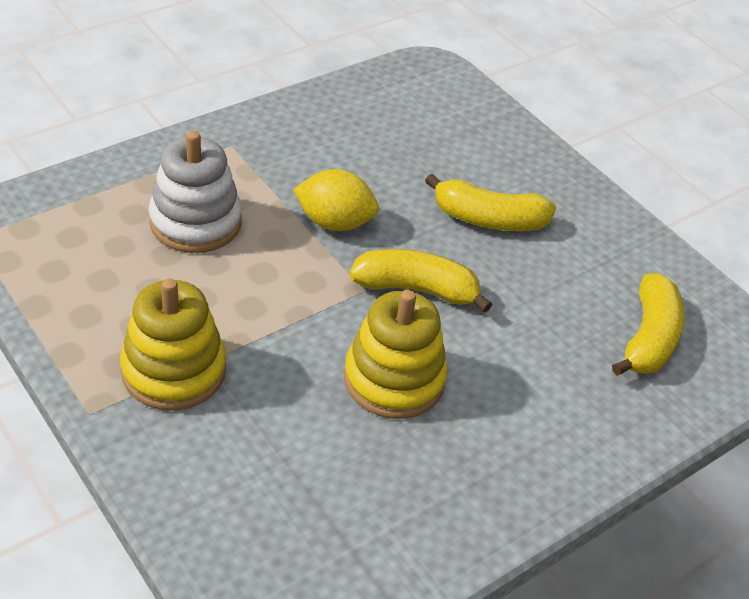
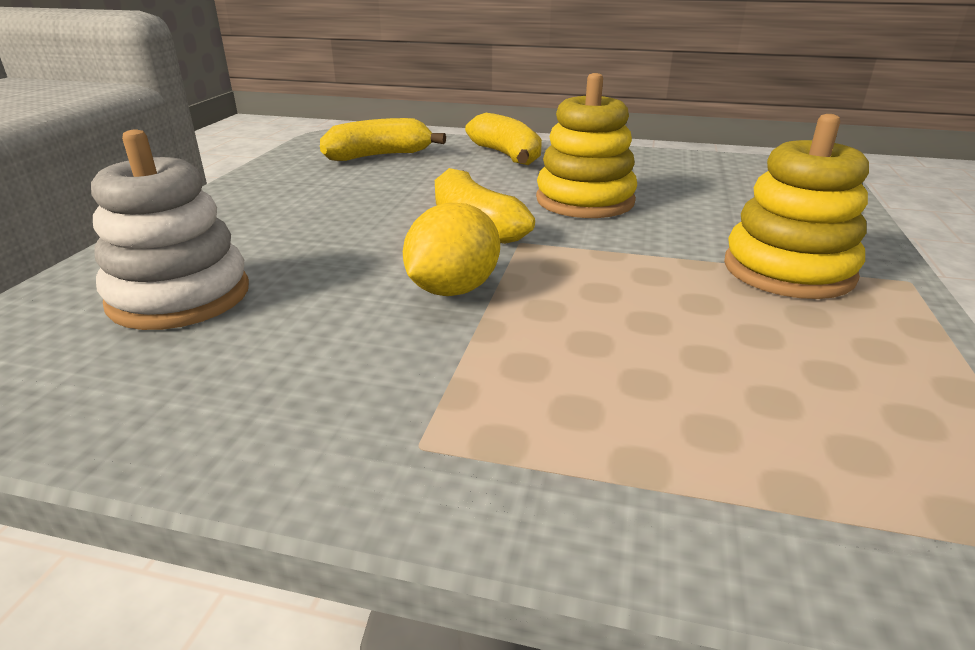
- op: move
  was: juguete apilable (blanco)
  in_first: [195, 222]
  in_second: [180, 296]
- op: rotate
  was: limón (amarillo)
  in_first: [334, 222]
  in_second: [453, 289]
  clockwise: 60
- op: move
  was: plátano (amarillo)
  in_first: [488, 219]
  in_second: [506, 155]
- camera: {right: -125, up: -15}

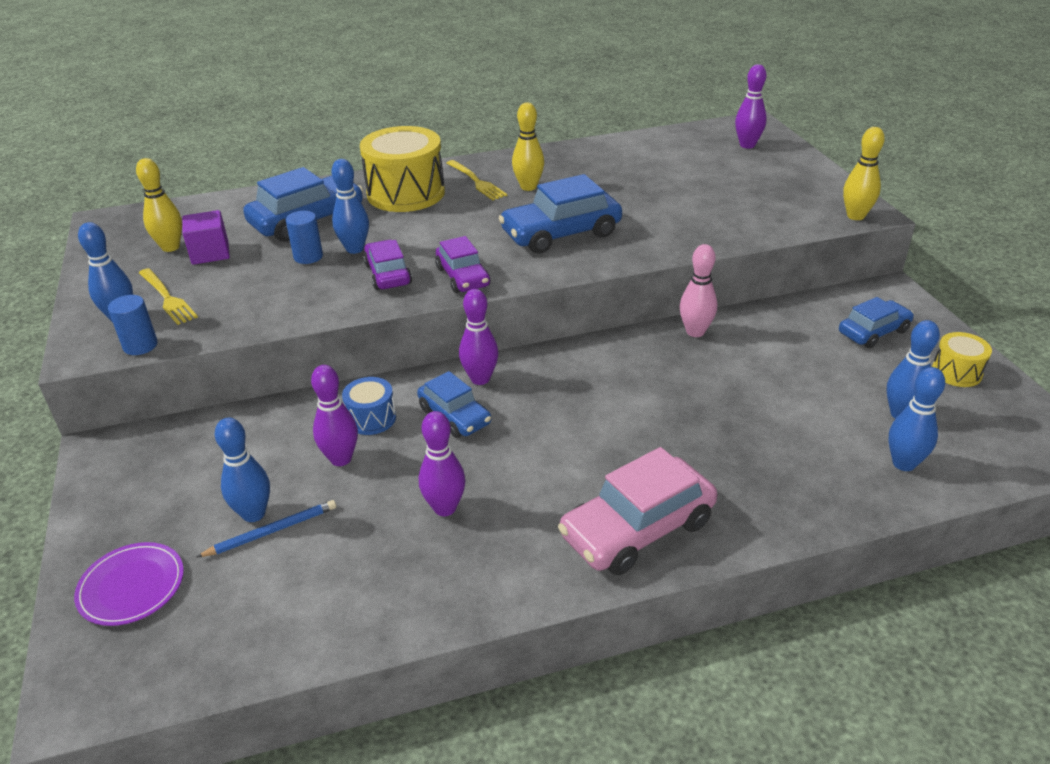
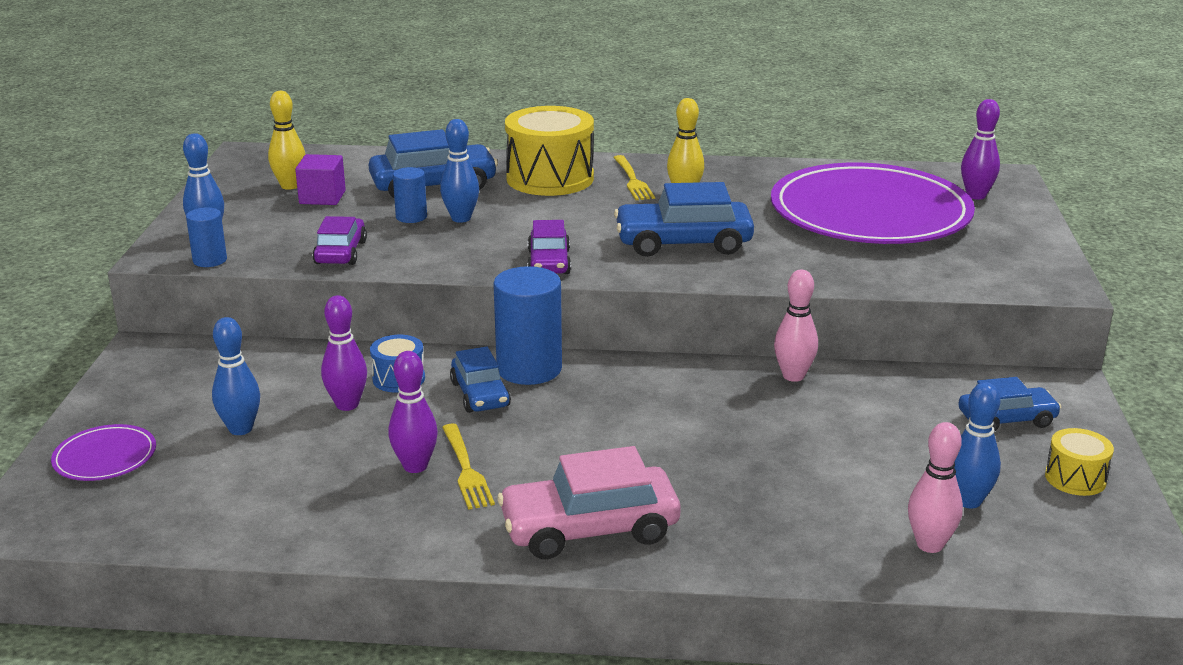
- op: move
  was: coche (morado)
  in_first: [388, 274]
  in_second: [341, 252]
- op: move
  was: tenedor (amarillo)
  in_first: [167, 298]
  in_second: [466, 469]
- op: replace
  was: bolo (morado)
  now: cilindro (azul)
  in_first: [480, 379]
  in_second: [529, 369]
- op: insert
  now: plato (morado)
  in_second: [870, 213]
- op: recolor
  was: bolo (azul)
  now: bolo (rosa)
  in_first: [903, 463]
  in_second: [929, 545]
- op: delete
  was: lápiz (azul)
  in_first: [271, 531]
- op: delete
  was: bolo (amarillo)
  in_first: [855, 216]
- camera: {right: 20, up: -10}

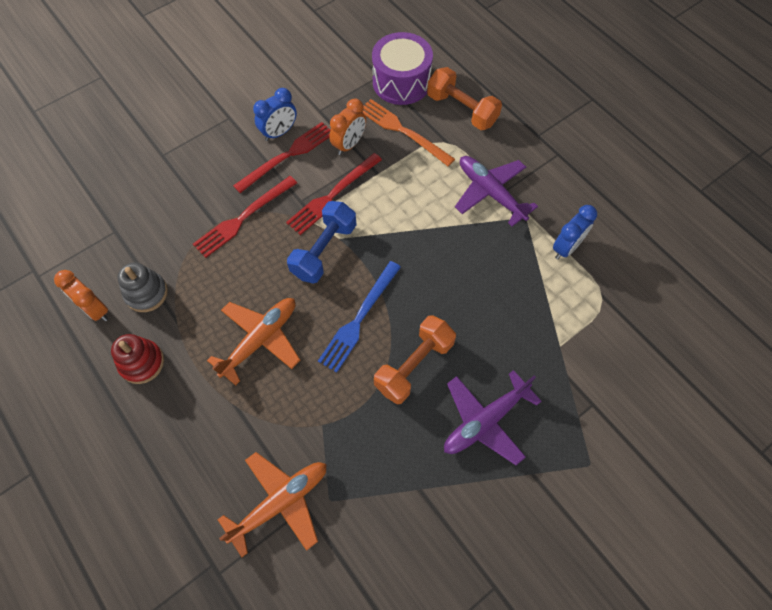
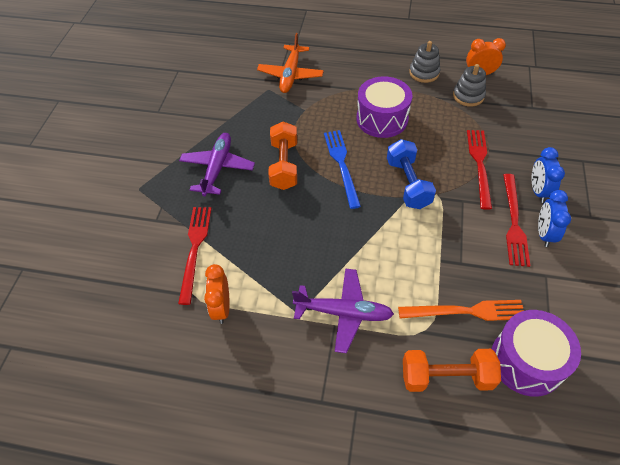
- op: move
  was: tenedor (rojo)
  in_first: [332, 195]
  in_second: [195, 249]
- op: move
  was: despertador (naranja)
  in_first: [349, 144]
  in_second: [222, 307]
- op: replace
  was: avión (naranja)
  now: tambor (morado)
  in_first: [260, 339]
  in_second: [382, 119]
- op: recolor
  was: juguete apilable (rojo)
  now: juguete apilable (gris)
  in_first: [142, 363]
  in_second: [424, 73]
- op: move
  was: despertador (azul)
  in_first: [566, 247]
  in_second: [538, 191]
- camera: {right: 140, up: -10}

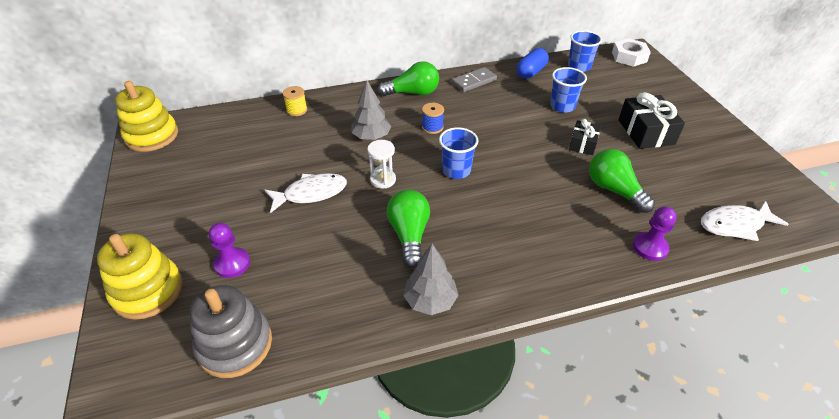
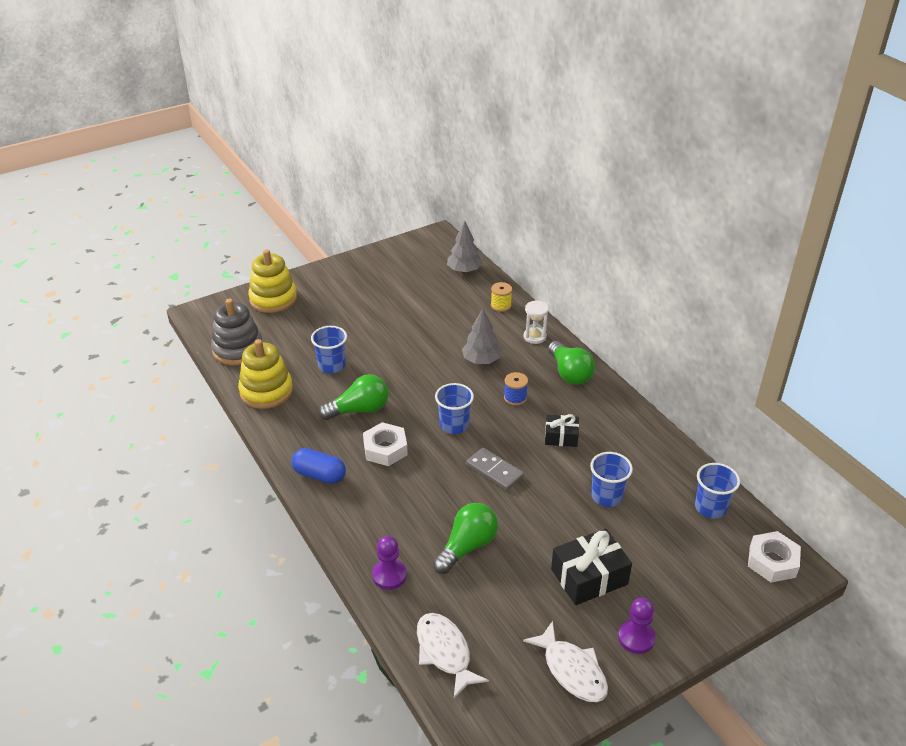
- op: move
  was: juguete apilable (amarillo)
  in_first: [152, 136]
  in_second: [266, 391]
- op: move
  was: cápsula (azul)
  in_first: [531, 72]
  in_second: [319, 475]
- op: insert
  now: vaso (azul)
  in_second: [332, 365]
- op: insert
  now: tuerca (blanco)
  in_second: [385, 449]
- op: move
  was: árbol (gris)
  in_first: [430, 301]
  in_second: [464, 270]
- op: move
  was: ficha de dominó (gris)
  in_first: [474, 81]
  in_second: [494, 471]
- op: move
  was: reloj de arena (blanco)
  in_first: [383, 180]
  in_second: [534, 337]
- op: move
  was: pez (blanco)
  in_first: [311, 193]
  in_second: [571, 670]
- op: move
  was: regalo (negro)
  in_first: [583, 144]
  in_second: [561, 437]
- op: move
  was: peón (morado)
  in_first: [232, 264]
  in_second: [636, 637]
- camera: {right: 75, up: -5}

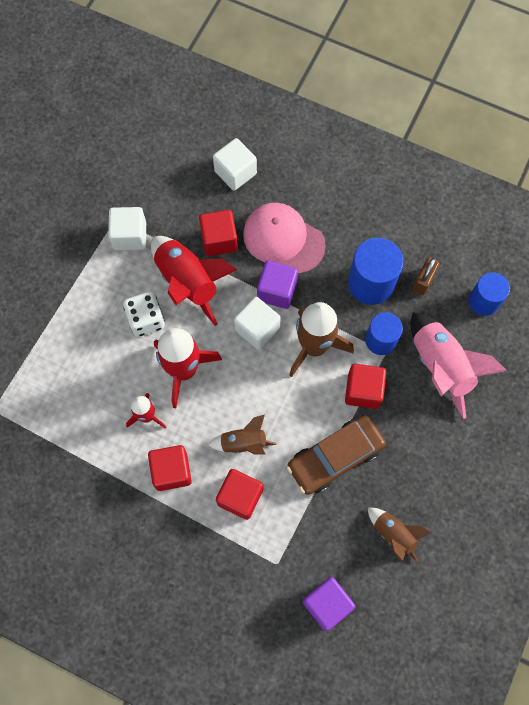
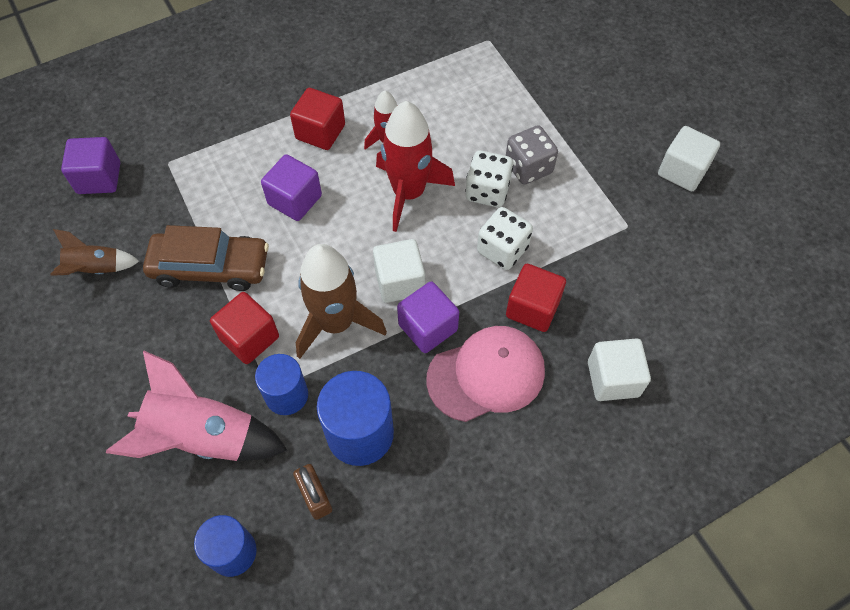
- op: rotate
  was: coche (marrón)
  in_first: [335, 457]
  in_second: [210, 267]
  clockwise: 90
- op: replace
  was: cohete (marrón)
  now: cubo (morado)
  in_first: [243, 443]
  in_second: [295, 200]
- op: replace
  was: cohete (rojo)
  now: dado (blanco)
  in_first: [188, 282]
  in_second: [502, 249]
- op: insert
  now: dado (gris)
  in_second: [528, 167]
- op: move
  was: cubo (blanco)
  in_first: [130, 236]
  in_second: [682, 171]
- op: delete
  was: cubo (rojo)
  in_first: [240, 497]
- camera: {right: 125, up: -10}

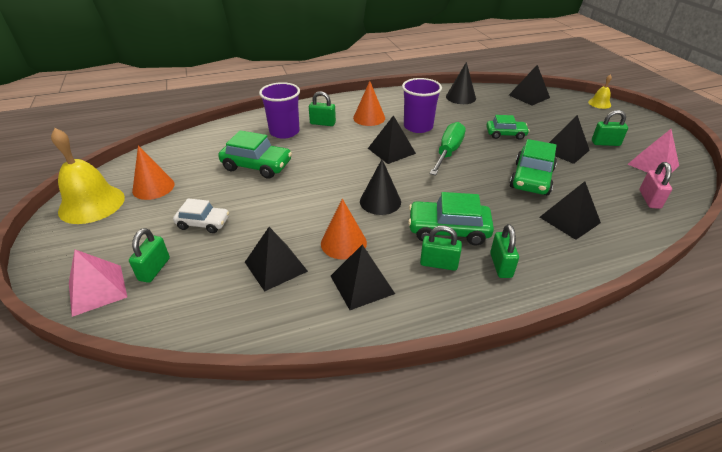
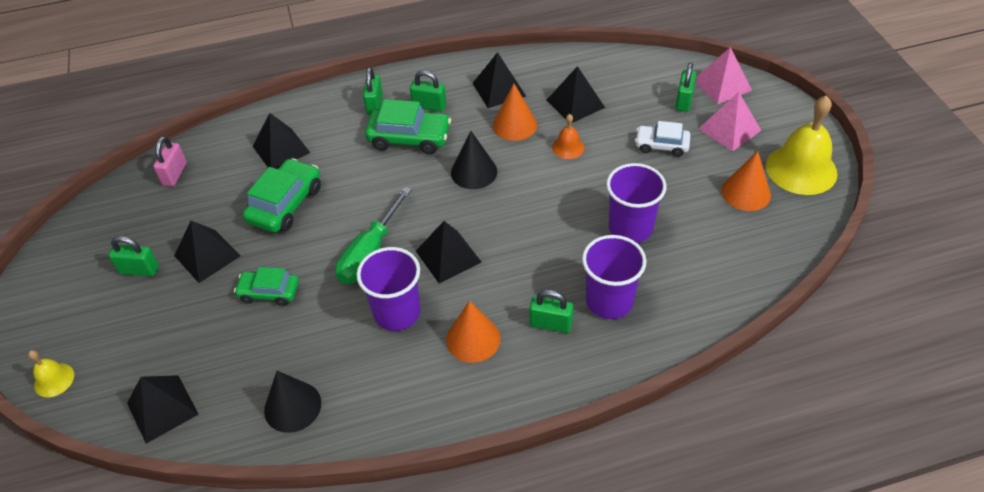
- op: insert
  now: campana (naranja)
  in_second: [568, 147]
- op: replace
  was: coche (verde)
  now: vaso (morado)
  in_first: [257, 166]
  in_second: [630, 228]
- op: move
  was: pirámide (rosa)
  in_first: [653, 164]
  in_second: [729, 129]
- camera: {right: -175, up: 10}

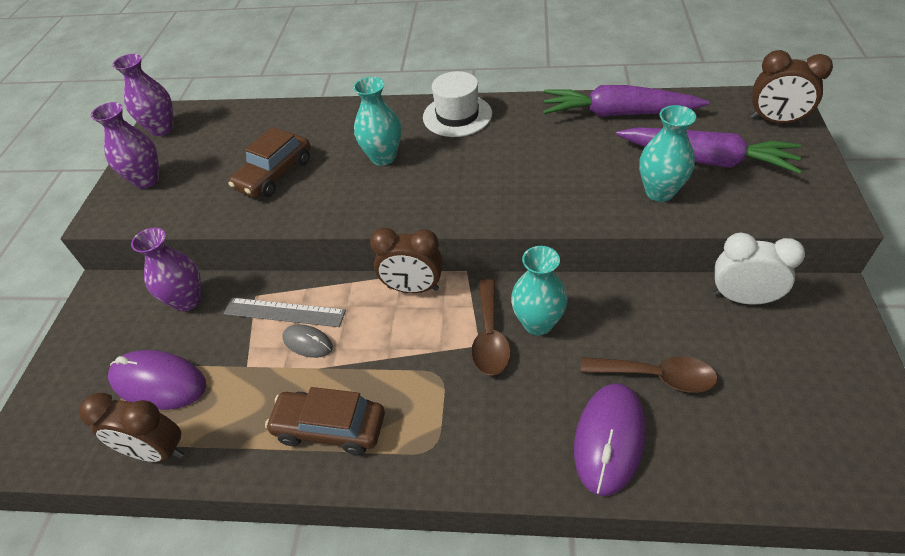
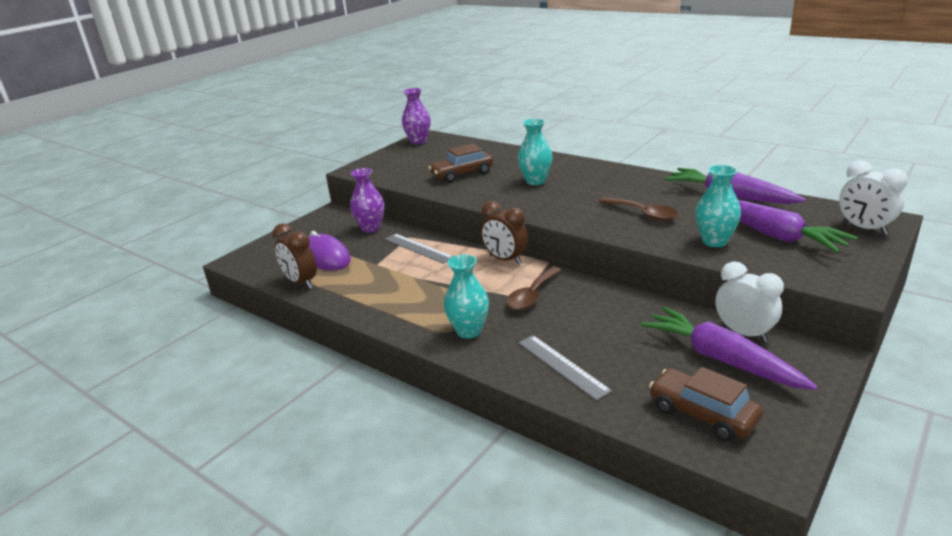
- op: move
  was: florero (turquesa)
  in_first: [538, 323]
  in_second: [469, 331]
- op: replace
  was: ratón (morado)
  now: regla (gris)
  in_first: [609, 439]
  in_second: [562, 366]
- op: move
  was: cuchara (marrón)
  in_first: [656, 376]
  in_second: [643, 214]
- op: insert
  now: zanahoria (morado)
  in_second: [721, 359]
- op: move
  was: coche (marrón)
  in_first: [330, 428]
  in_second: [702, 414]
- op: recolor
  was: despertador (marrón)
  now: despertador (blanco)
  in_first: [775, 121]
  in_second: [864, 228]
- op: delete
  was: florero (morado)
  in_first: [147, 180]
- op: delete
  was: ratón (gris)
  in_first: [308, 342]
- op: delete
  was: sombrero (blanco)
  in_first: [457, 116]
- camera: {right: 30, up: -20}

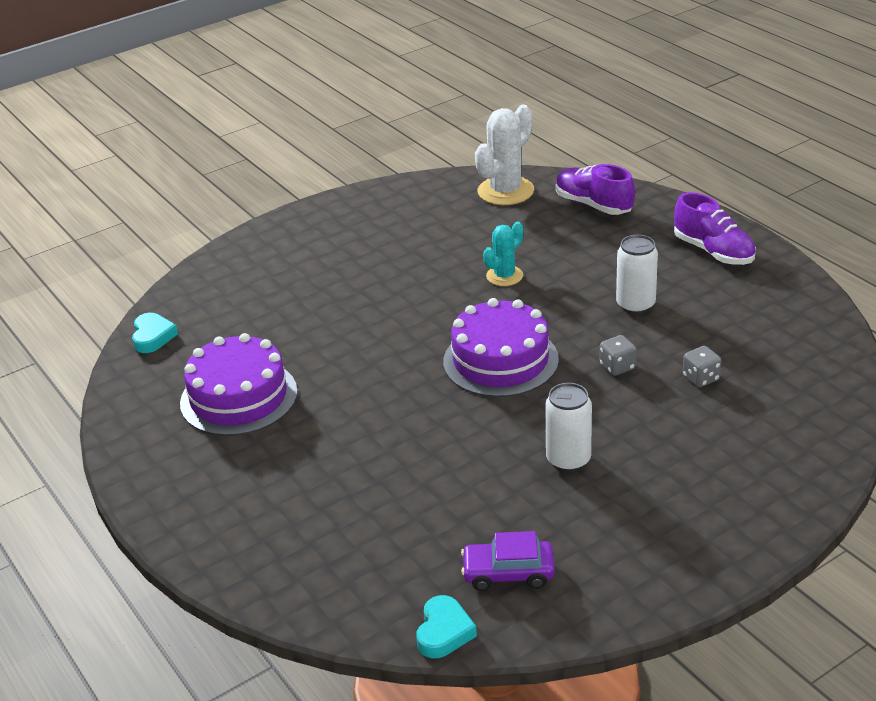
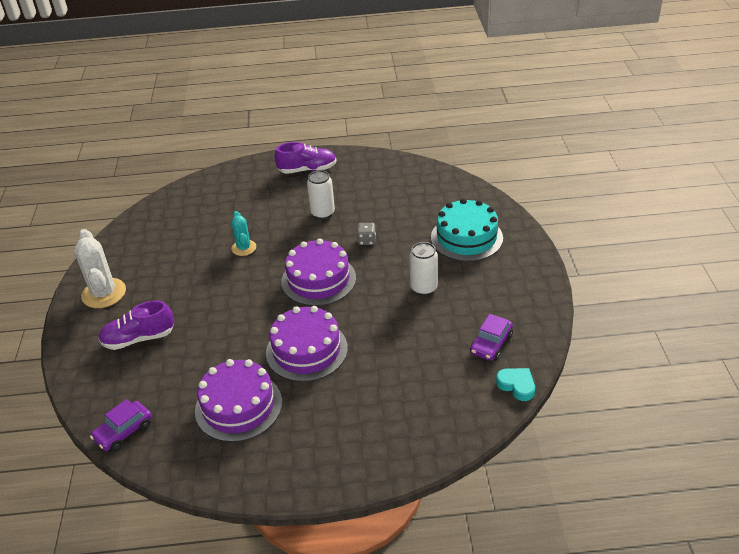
- op: move
  was: cactus (blanco)
  in_first: [505, 191]
  in_second: [104, 293]
- op: replace
  was: corazón (turquesa)
  now: coche (morado)
  in_first: [153, 337]
  in_second: [124, 431]
- op: move
  was: zapato (morado)
  in_first: [593, 205]
  in_second: [139, 338]
- op: insert
  now: tarta (morado)
  in_second: [306, 350]
- op: insert
  now: tarta (turquesa)
  in_second: [466, 237]
- op: delete
  was: dado (gris)
  in_first: [701, 378]
- camera: {right: -60, up: 5}

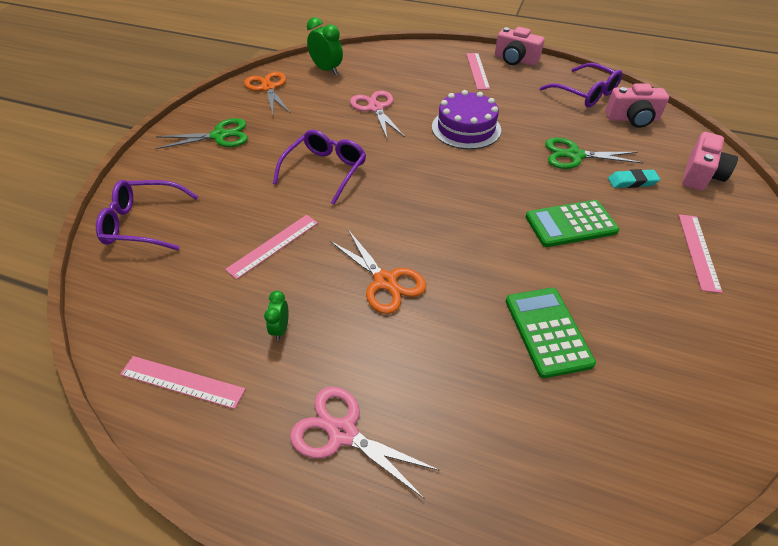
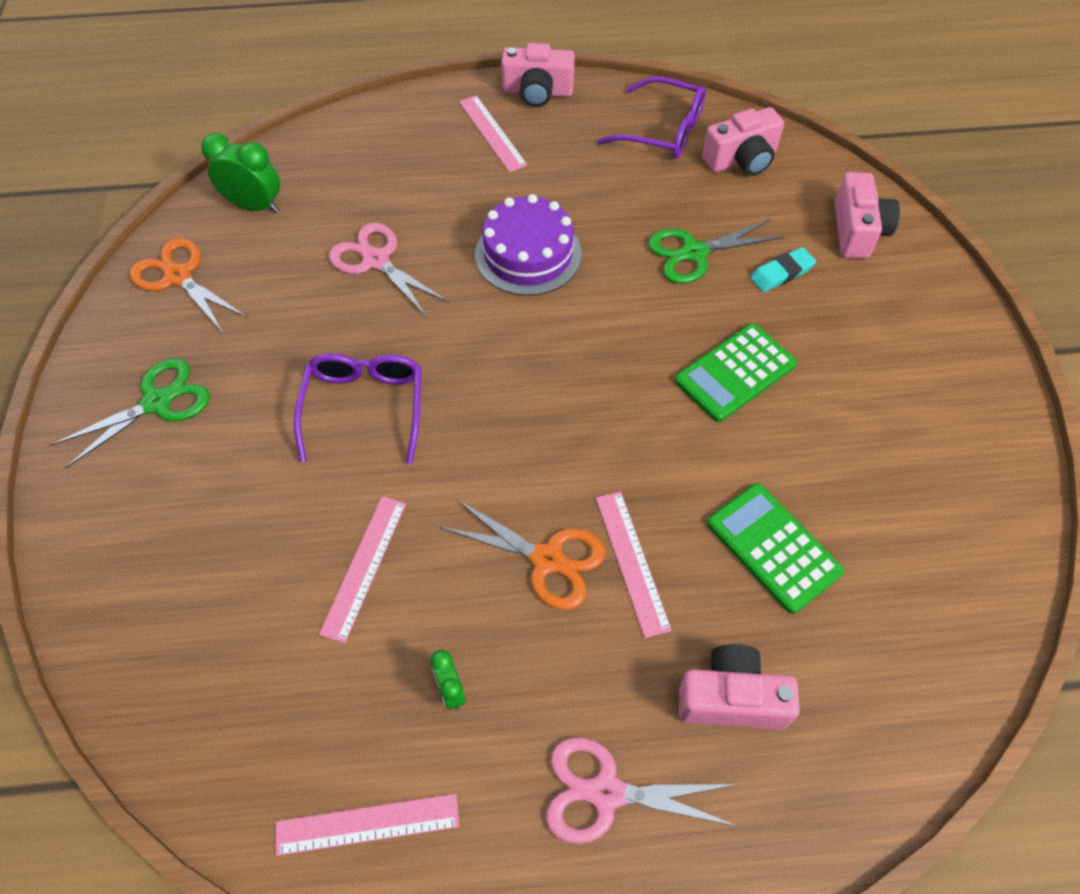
- op: move
  was: regla (rosa)
  in_first: [698, 251]
  in_second: [632, 562]
- op: insert
  now: cámara (rosa)
  in_second: [731, 698]
- op: delete
  was: gafas (morado)
  in_first: [143, 223]
- camera: {right: -25, up: 10}

